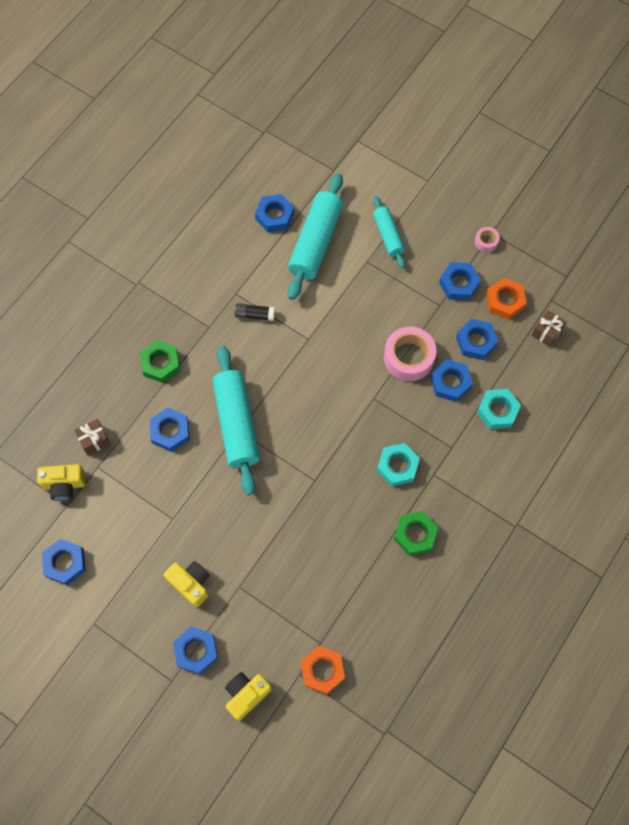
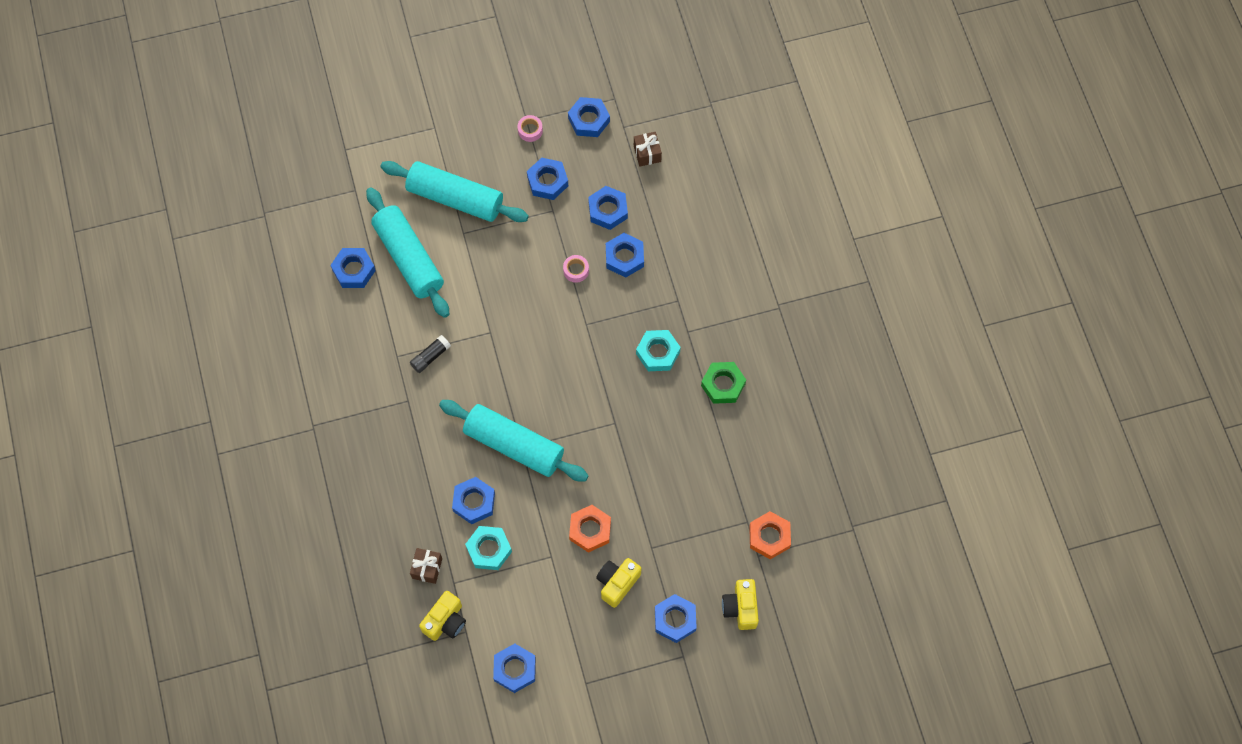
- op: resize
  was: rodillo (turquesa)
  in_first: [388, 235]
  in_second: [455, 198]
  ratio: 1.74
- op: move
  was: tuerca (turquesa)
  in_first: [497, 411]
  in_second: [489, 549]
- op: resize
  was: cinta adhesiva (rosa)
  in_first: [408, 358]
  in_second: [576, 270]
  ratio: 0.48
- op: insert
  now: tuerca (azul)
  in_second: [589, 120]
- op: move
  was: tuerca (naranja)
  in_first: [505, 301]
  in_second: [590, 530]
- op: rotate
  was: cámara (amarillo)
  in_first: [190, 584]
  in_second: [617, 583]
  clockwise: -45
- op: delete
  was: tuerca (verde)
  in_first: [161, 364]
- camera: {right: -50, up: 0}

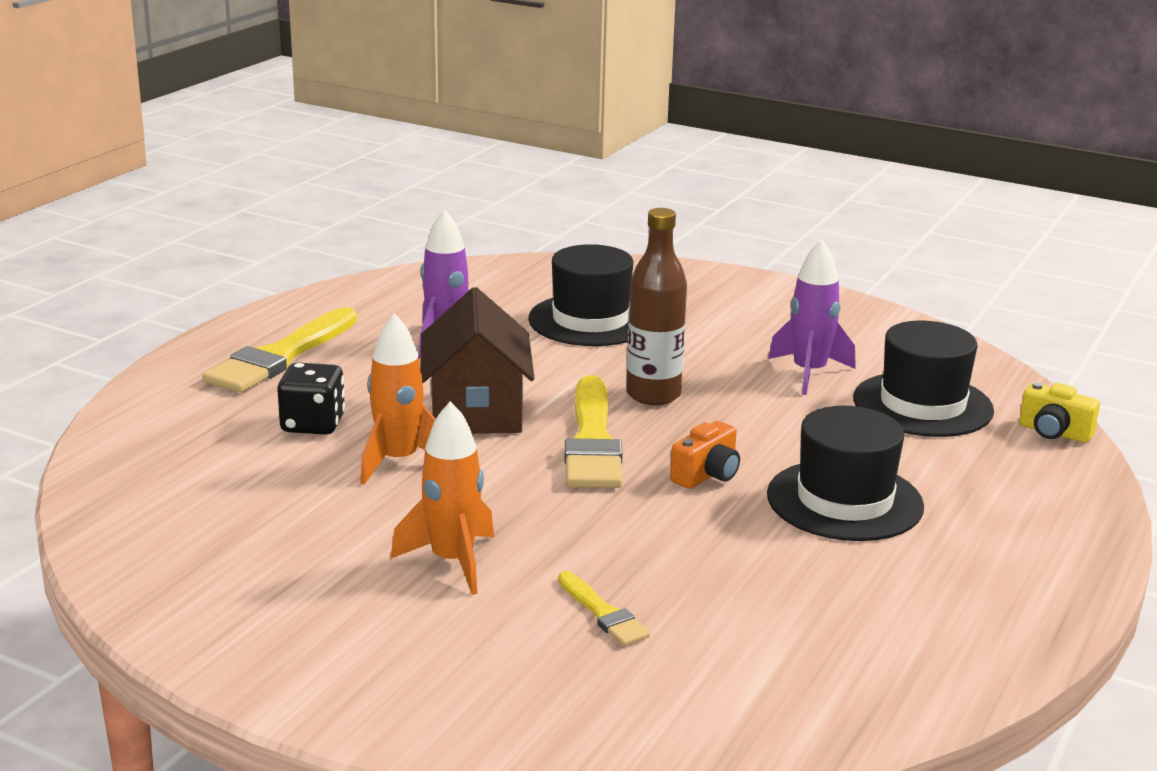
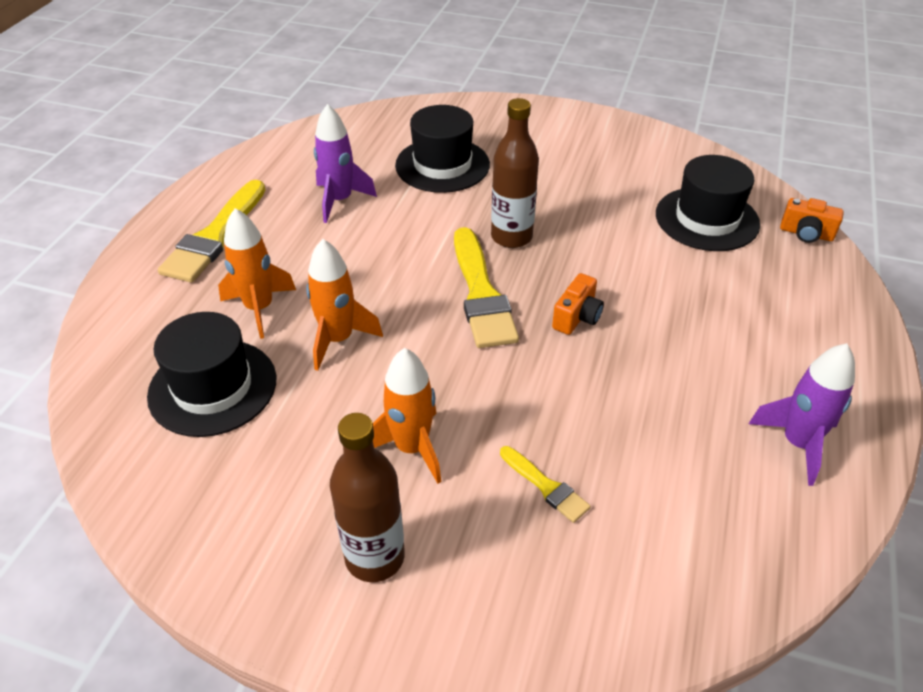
- op: move
  was: sombrero (negro)
  in_first: [844, 501]
  in_second: [213, 387]
- op: replace
  was: dado (negro)
  now: cohete (naranja)
  in_first: [313, 424]
  in_second: [259, 308]
- op: insert
  now: botella (marrón)
  in_second: [375, 557]
- op: move
  was: cohete (morado)
  in_first: [809, 373]
  in_second: [797, 443]
- op: recolor
  was: cámara (amarillo)
  now: cámara (naranja)
  in_first: [1054, 432]
  in_second: [806, 234]
- op: delete
  was: casa (marrón)
  in_first: [476, 411]
- camera: {right: -10, up: 20}

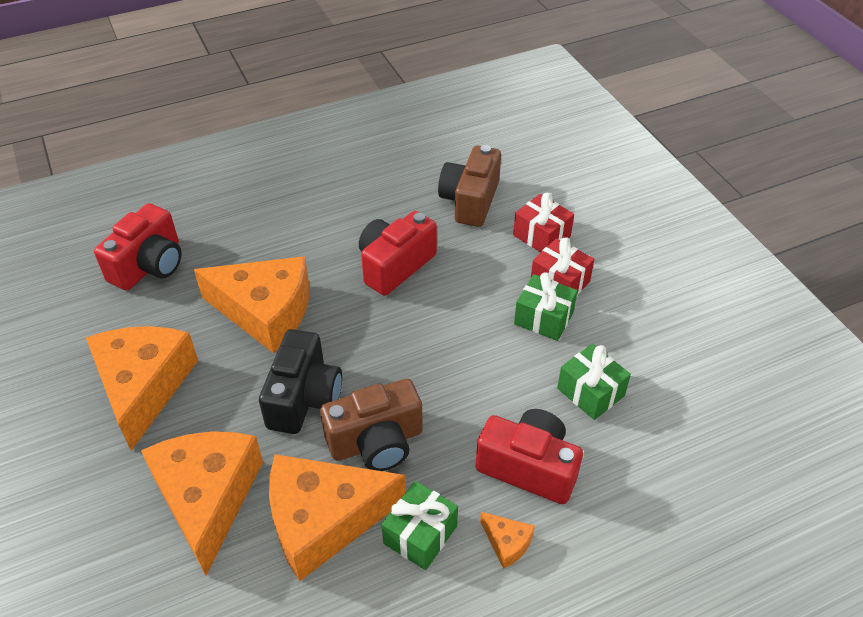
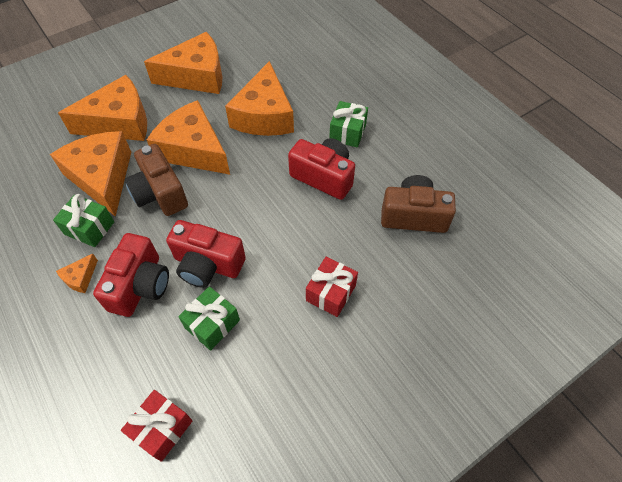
- op: move
  was: regalo (rojo)
  in_first: [541, 236]
  in_second: [162, 429]
- op: replace
  was: cámara (negro)
  now: queso (naranja)
  in_first: [304, 398]
  in_second: [193, 150]
- op: move
  was: cámara (rojo)
  in_first: [149, 265]
  in_second: [207, 264]
- op: move
  was: regalo (verde)
  in_first: [543, 318]
  in_second: [347, 132]
- camera: {right: 80, up: 10}

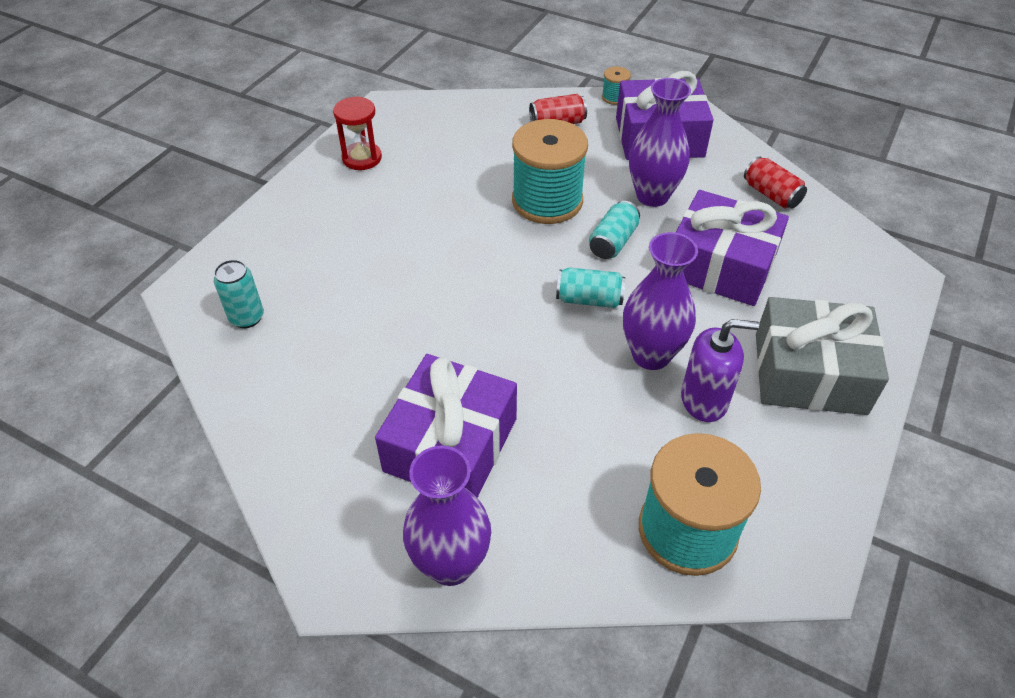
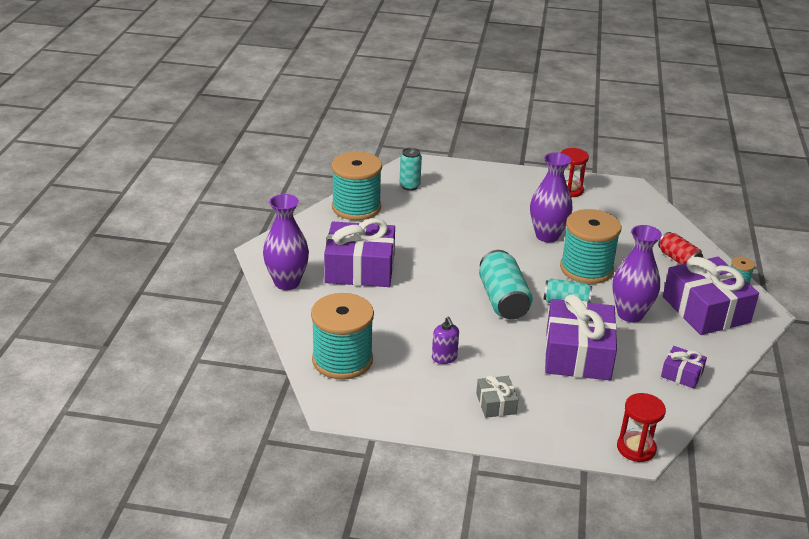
- op: insert
  now: carrete (turquesa)
  in_second: [356, 207]
- op: resize
  was: dispensador de jabón (morado)
  in_first: [704, 400]
  in_second: [444, 358]
  ratio: 0.65
- op: resize
  was: regalo (gris)
  in_first: [809, 373]
  in_second: [496, 404]
  ratio: 0.48
- op: resize
  was: lata (turquesa)
  in_first: [589, 299]
  in_second: [503, 300]
  ratio: 1.62
- op: move
  was: florero (morado)
  in_first: [651, 355]
  in_second: [547, 236]
- op: insert
  now: reloj de arena (rojo)
  in_second: [636, 448]
- op: replace
  was: lata (rojo)
  now: regalo (morado)
  in_first: [771, 194]
  in_second: [682, 374]
- camera: {right: 70, up: -15}

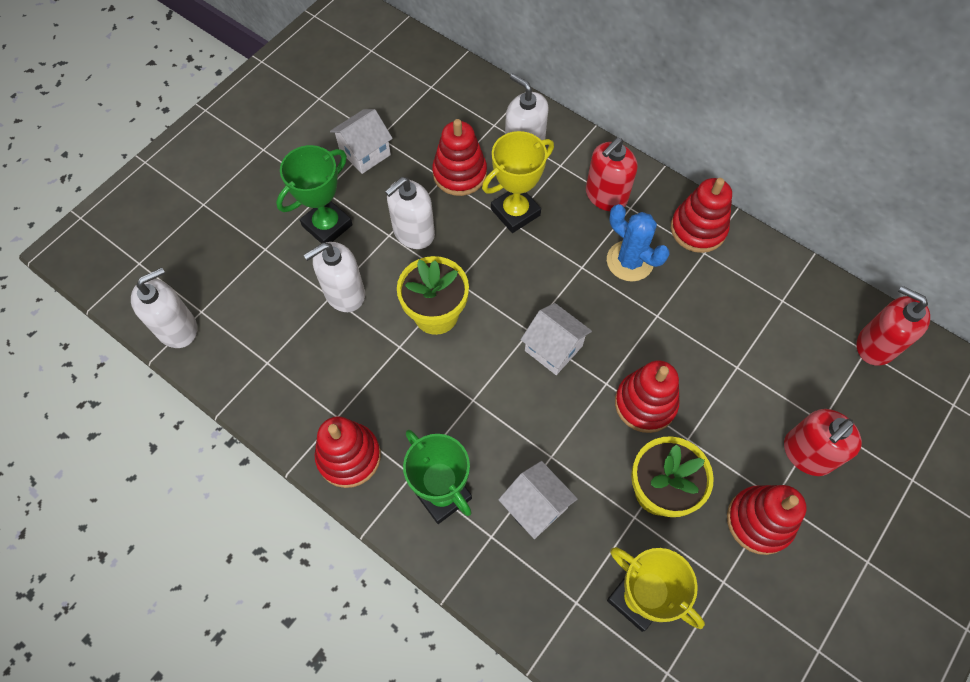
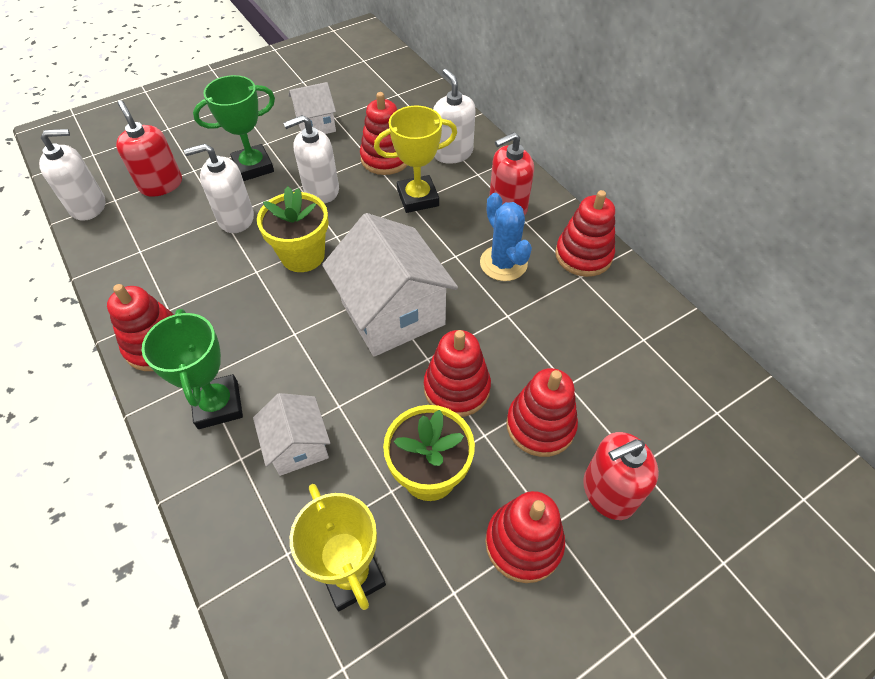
- op: move
  was: dispensador de jabón (rojo)
  in_first: [876, 345]
  in_second: [161, 184]
- op: resize
  was: casa (blanco)
  in_first: [553, 348]
  in_second: [393, 313]
  ratio: 1.83
- op: insert
  now: juguete apilable (rojo)
  in_second: [540, 425]
- camera: {right: 20, up: -10}

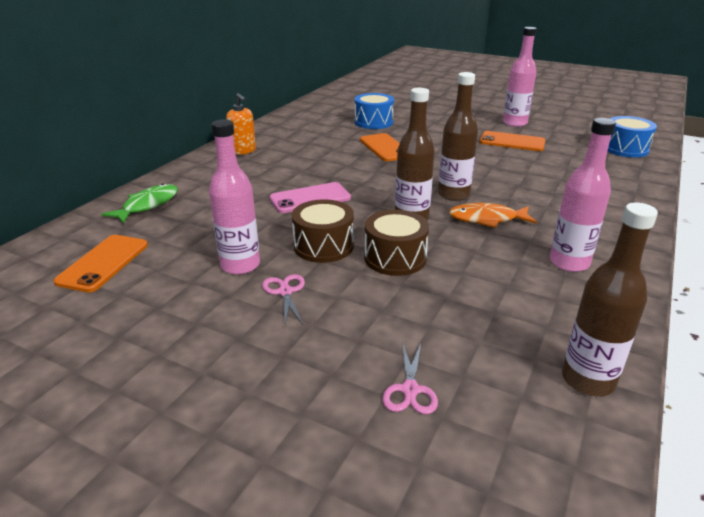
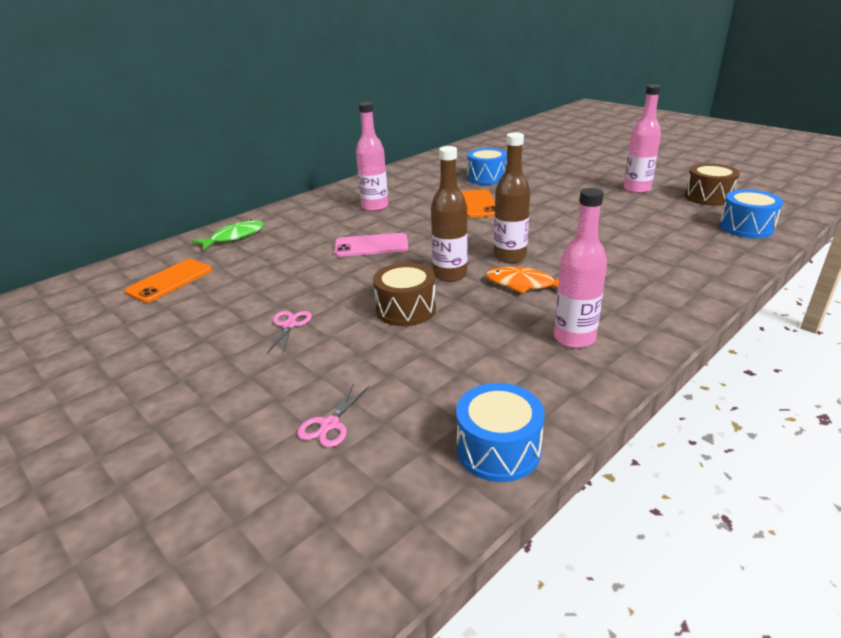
- op: move
  was: botella (rosa)
  in_first: [240, 265]
  in_second: [375, 207]
- op: replace
  was: botella (marrón)
  now: tambor (azul)
  in_first: [587, 380]
  in_second: [498, 449]
- op: move
  was: tambor (marrón)
  in_first: [323, 246]
  in_second: [708, 197]
- op: delete
  was: dispensador de jabón (naranja)
  in_first: [243, 151]
- op: delete
  was: móvil (naranja)
  in_first: [512, 142]
- camera: {right: 20, up: 0}

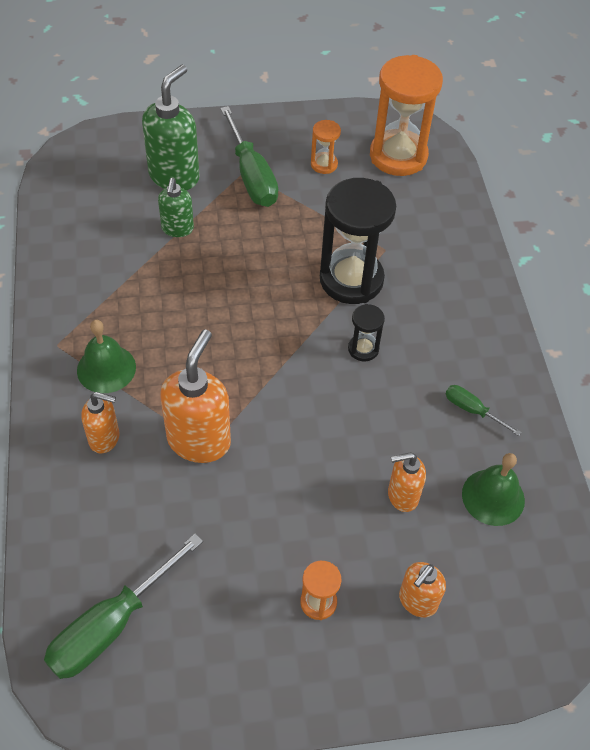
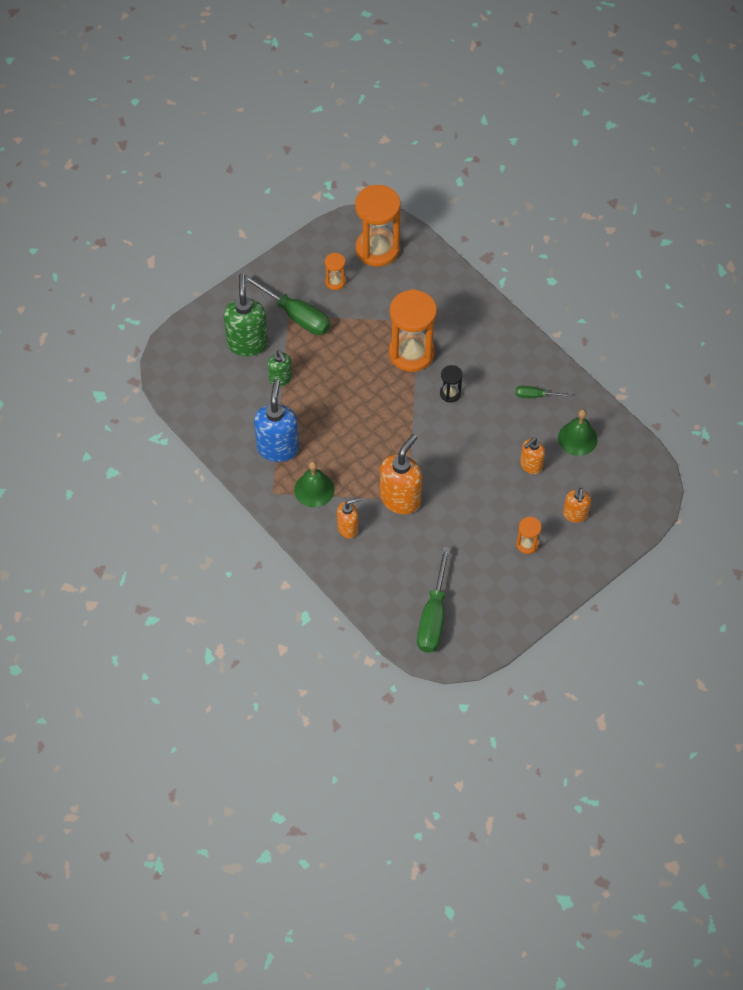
- op: insert
  now: dispensador de jabón (azul)
  in_second: [278, 448]
- op: rotate
  was: dispensador de jabón (naranja)
  in_first: [199, 440]
  in_second: [400, 499]
  clockwise: 45
- op: recolor
  was: reloj de arena (negro)
  now: reloj de arena (naranja)
  in_first: [351, 280]
  in_second: [411, 353]
- camera: {right: -30, up: 5}

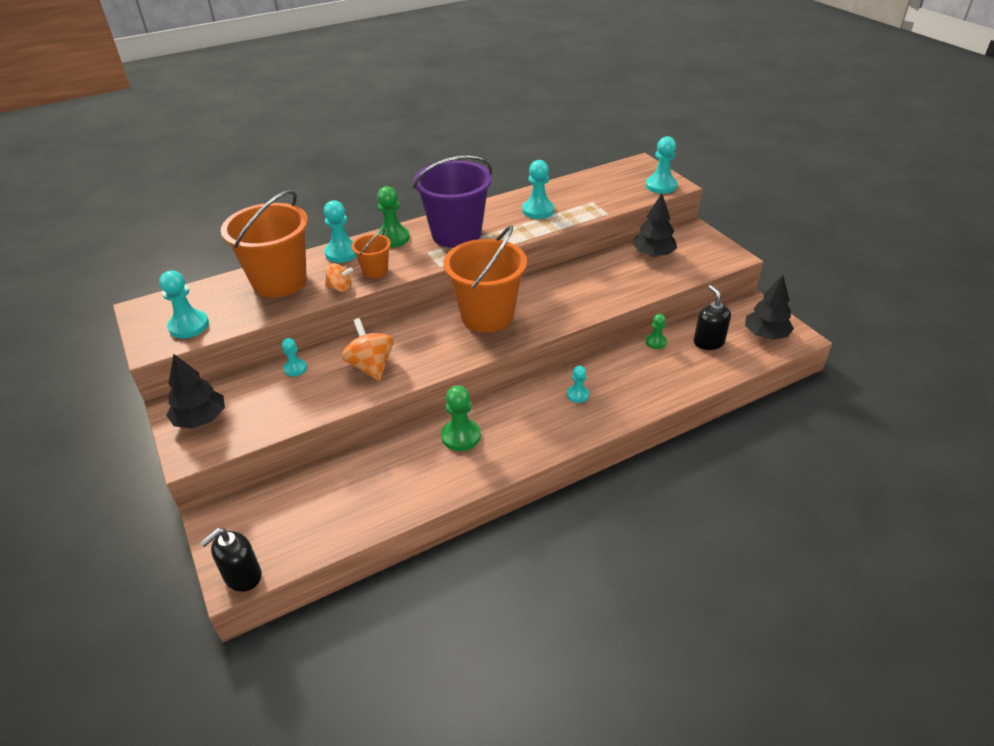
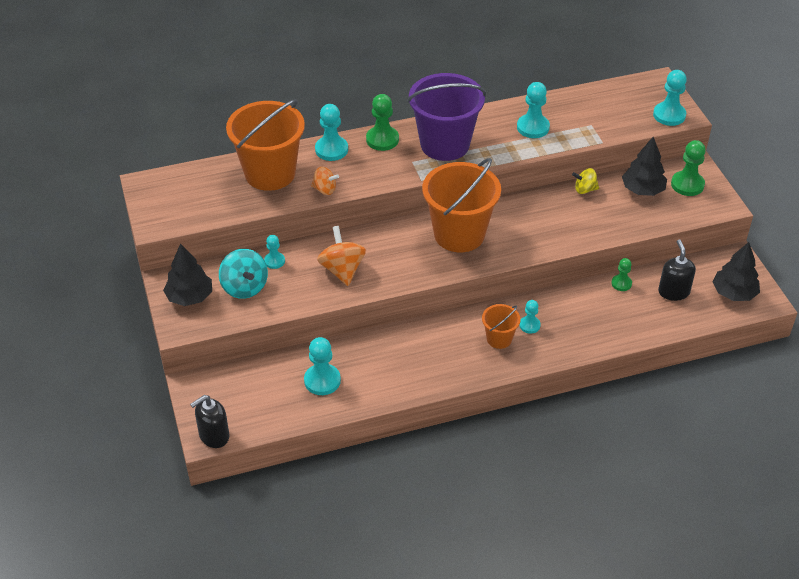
- op: insert
  now: peonza (turquesa)
  in_second: [244, 287]
- op: move
  was: peón (turquesa)
  in_first: [189, 326]
  in_second: [322, 381]
- op: move
  was: balde (naranja)
  in_first: [375, 271]
  in_second: [499, 339]
- op: insert
  now: peonza (amarillo)
  in_second: [584, 189]
- op: move
  was: peón (verde)
  in_first: [461, 436]
  in_second: [687, 184]
- camera: {right: 10, up: 5}

